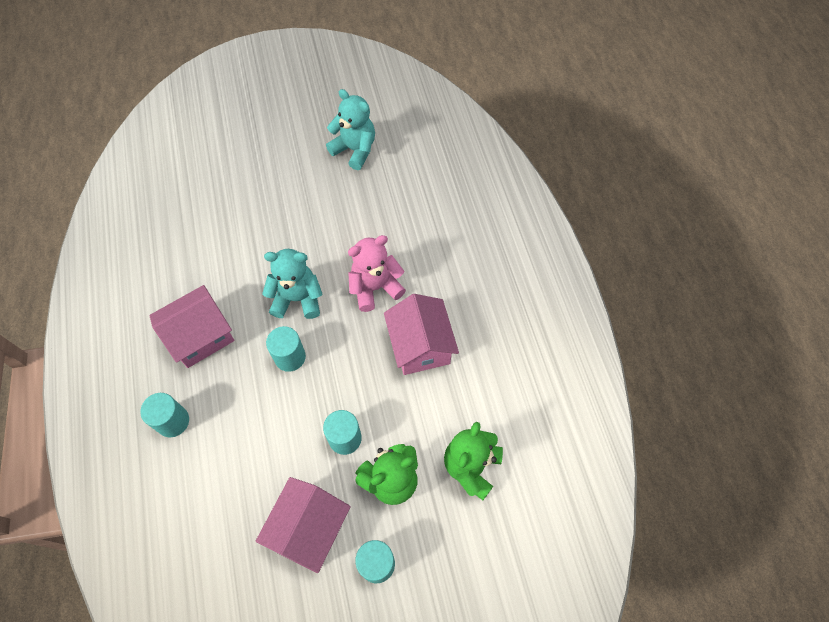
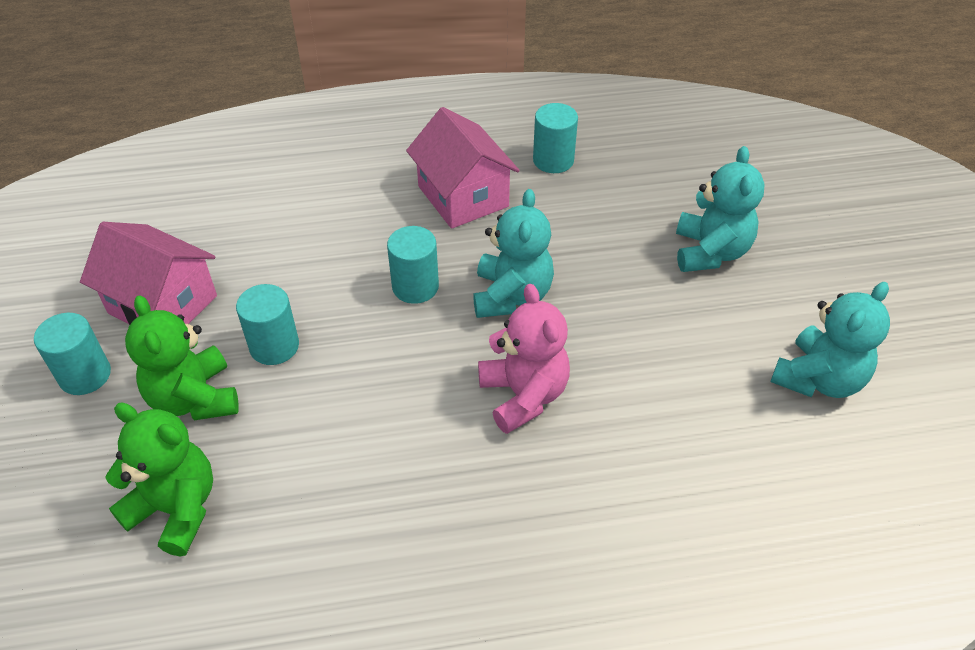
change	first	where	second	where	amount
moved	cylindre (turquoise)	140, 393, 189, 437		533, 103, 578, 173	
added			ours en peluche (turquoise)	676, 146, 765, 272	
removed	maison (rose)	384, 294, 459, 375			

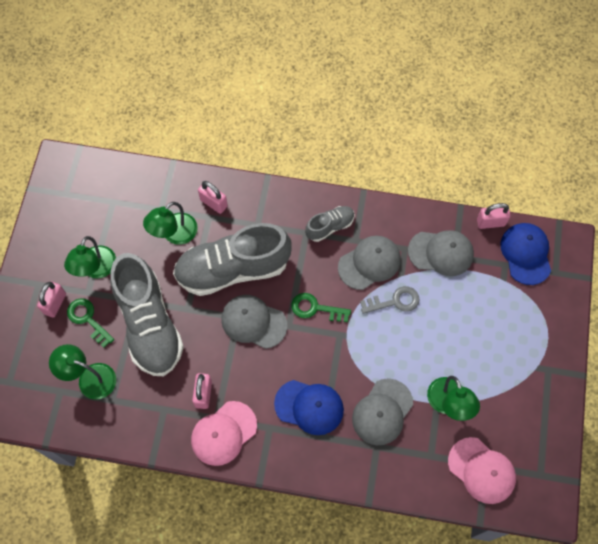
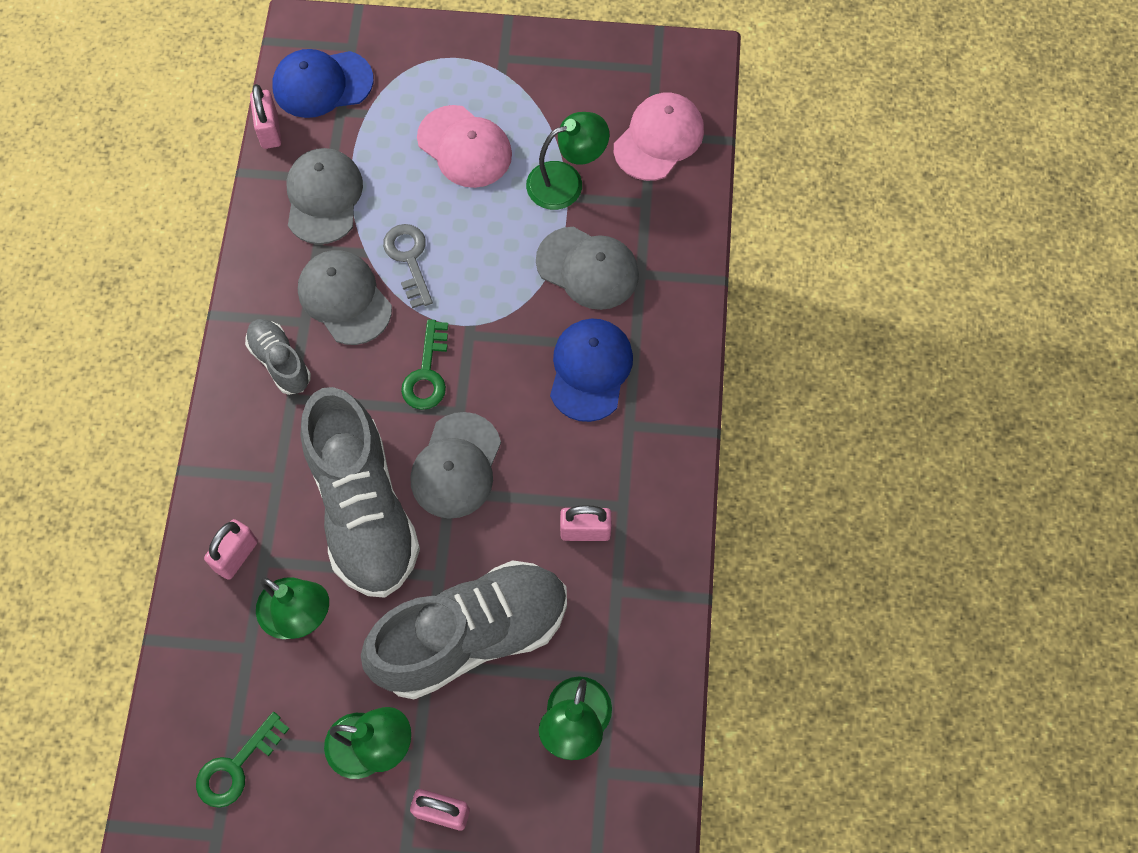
change	first	where	second	where	amount
moved	clé (vert)	67, 298, 114, 348		196, 712, 290, 808	
moved	casquette (rose)	191, 401, 257, 466		417, 105, 512, 188	

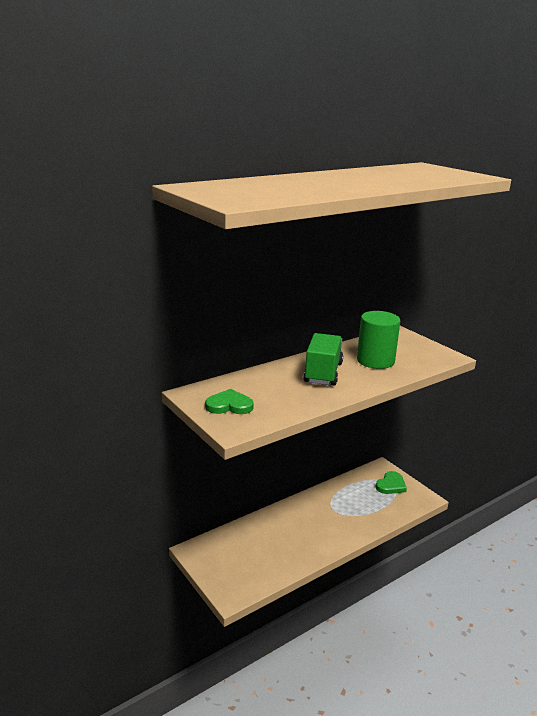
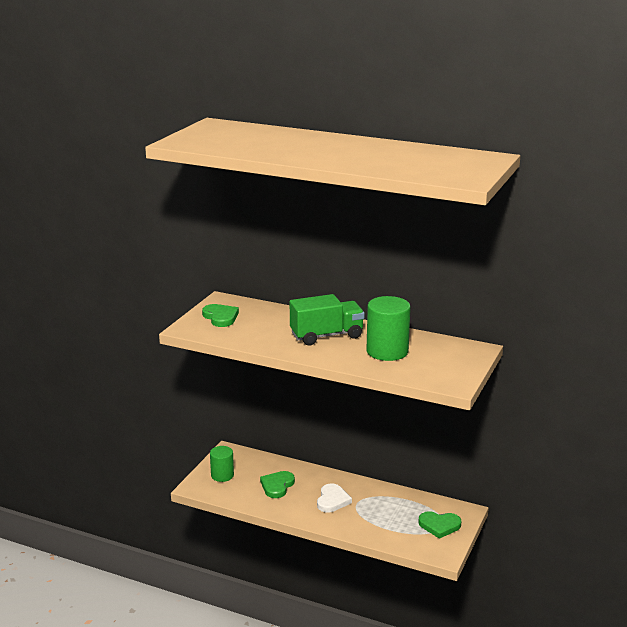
change	first	where	second	where	amount
added			cylindre (vert)	210, 446, 234, 482	
added			cœur (vert)	260, 471, 295, 498	
added			cœur (blanc)	317, 483, 352, 512	

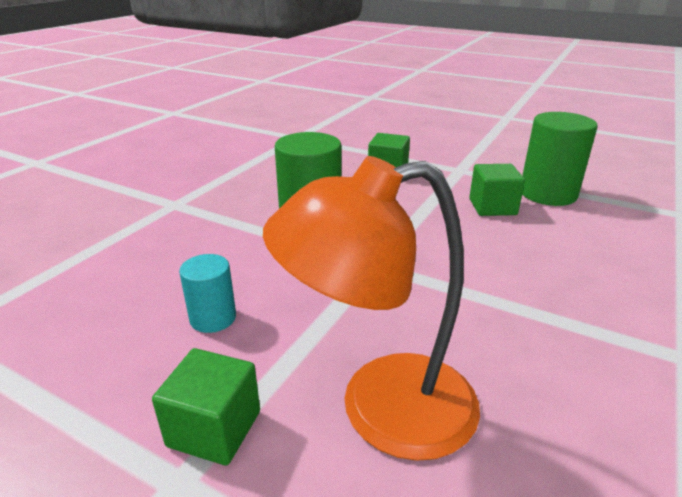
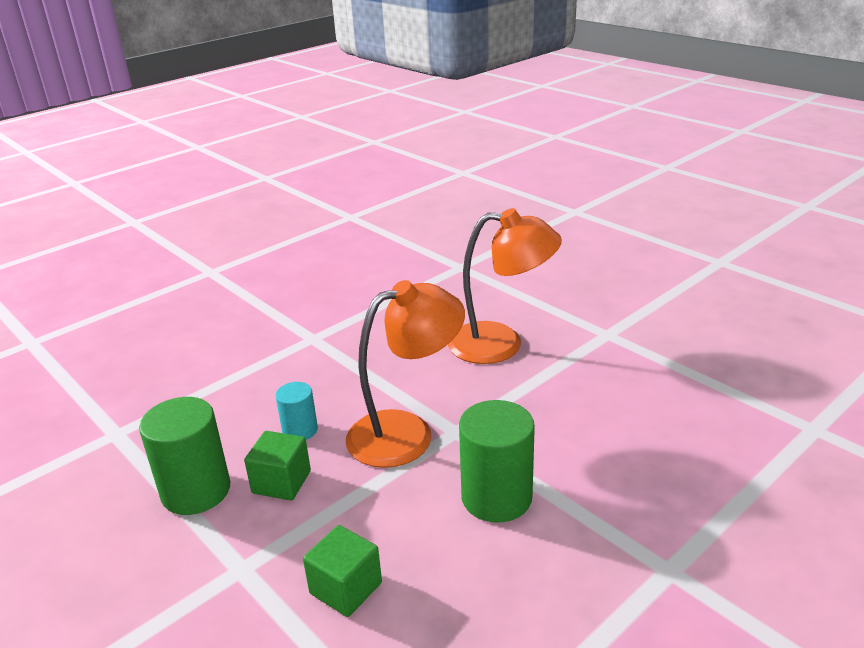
change	first	where	second	where	amount
moved	cylindre (turquoise)	179, 254, 236, 333		276, 382, 318, 440	
added			lampe (orange)	346, 280, 465, 468	
removed	cube (vert)	152, 348, 260, 465			

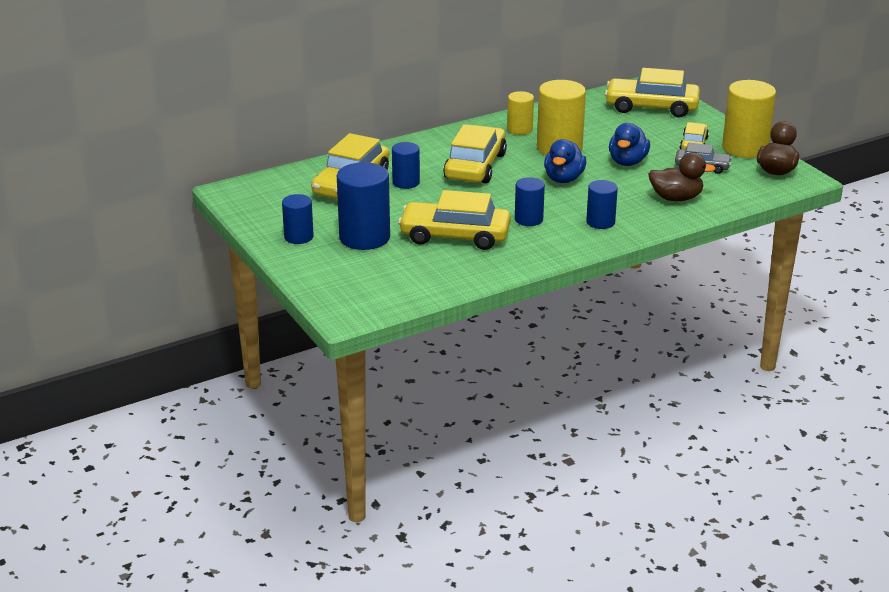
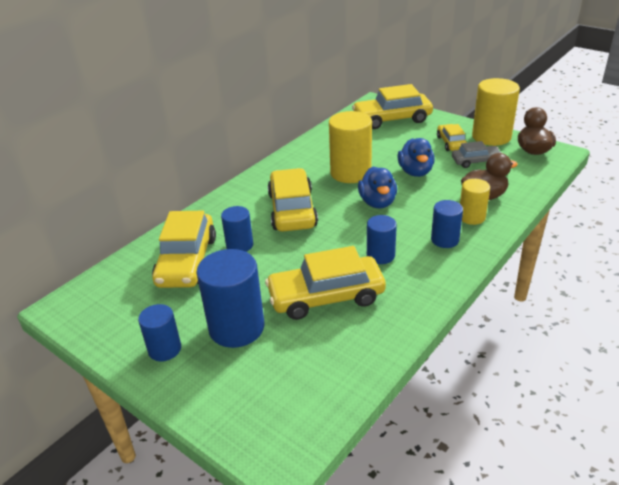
change	first	where	second	where	amount
moved	cylindre (jaune)	507, 91, 534, 135		460, 179, 490, 225	

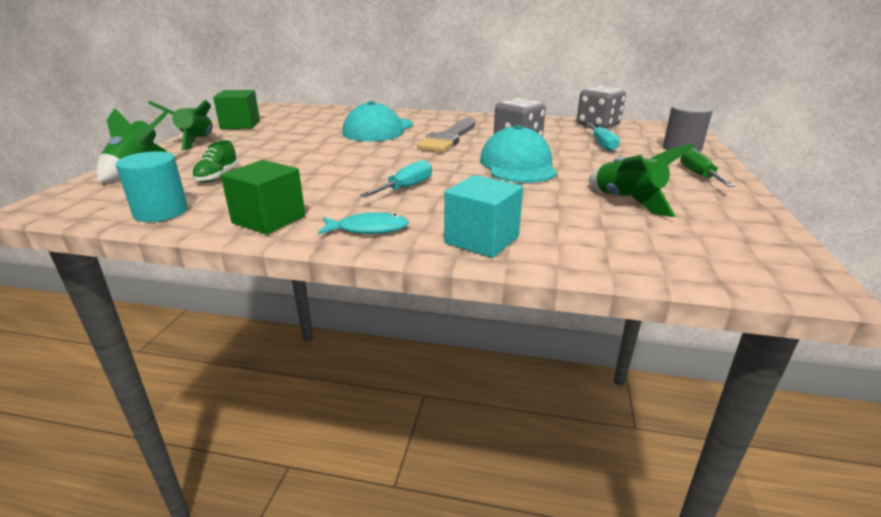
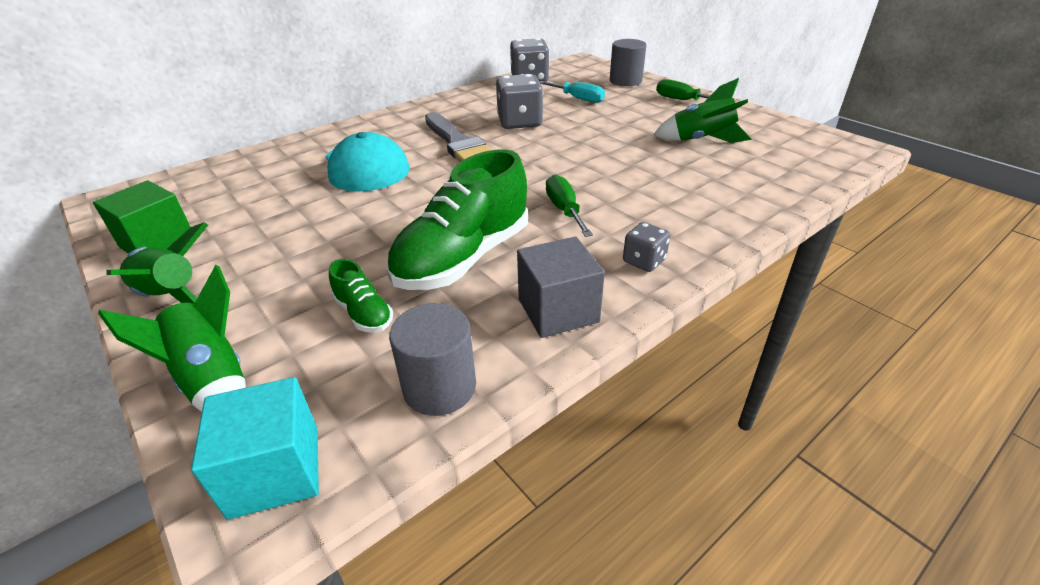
change	first	where	second	where	amount
moved	cube (turquoise)	444, 175, 523, 258		191, 377, 319, 520	
added			chaussure (vert)	386, 149, 528, 290	
recoloured	cylindre (turquoise)	116, 151, 188, 222	cylindre (gris)	389, 303, 476, 416	
recoloured	cube (vert)	221, 160, 305, 235	cube (gris)	517, 237, 605, 338	
recoloured	tournevis (turquoise)	360, 160, 432, 198	tournevis (vert)	546, 174, 593, 237	
replaced	poisson (turquoise)	318, 212, 409, 234	dé (gris)	623, 222, 670, 272	
removed	casquette (turquoise)	480, 125, 557, 183			

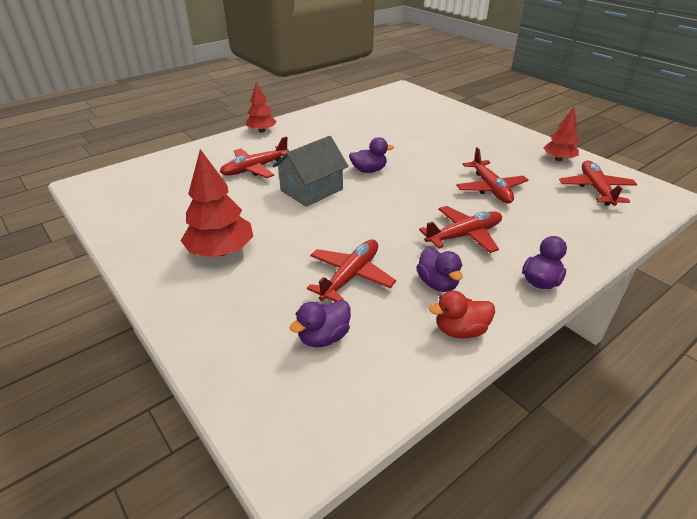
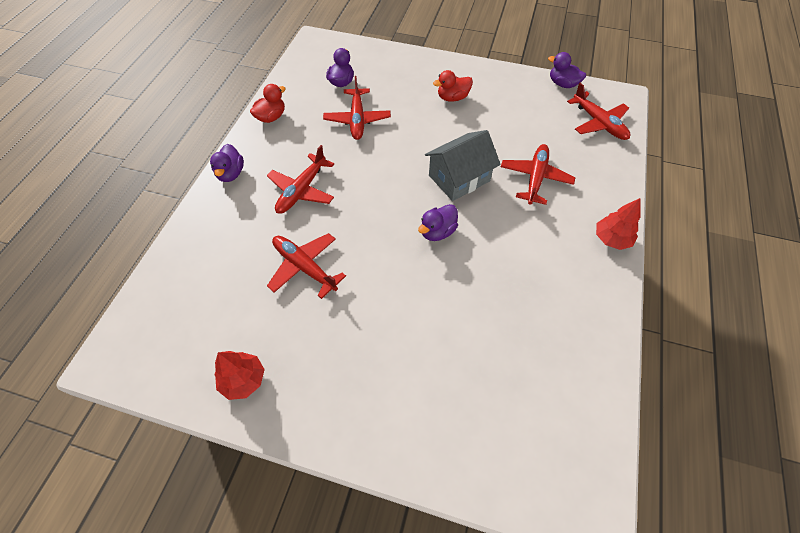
change	first	where	second	where	amount
turned	maison (gris)	273, 136, 348, 207		425, 130, 501, 201	45 degrees clockwise
replaced	arbre (rouge)	181, 149, 253, 257	canard (rouge)	433, 70, 473, 102	
moved	canard (violet)	416, 247, 463, 292		548, 52, 586, 88	
moved	avion (rouge)	559, 161, 637, 206		567, 83, 630, 140	

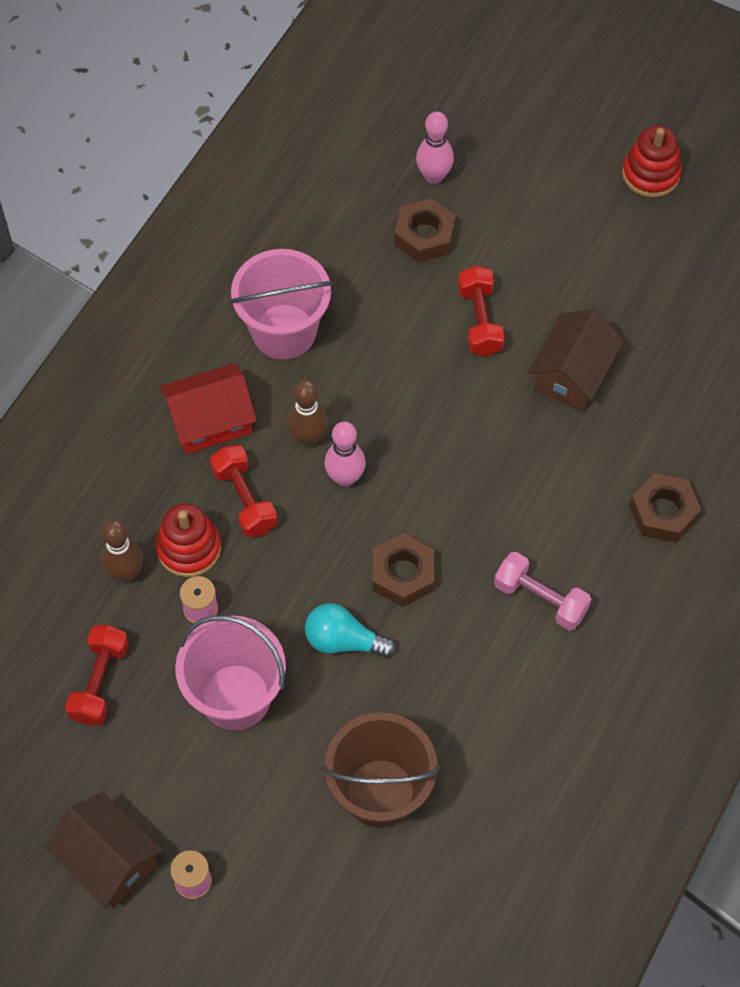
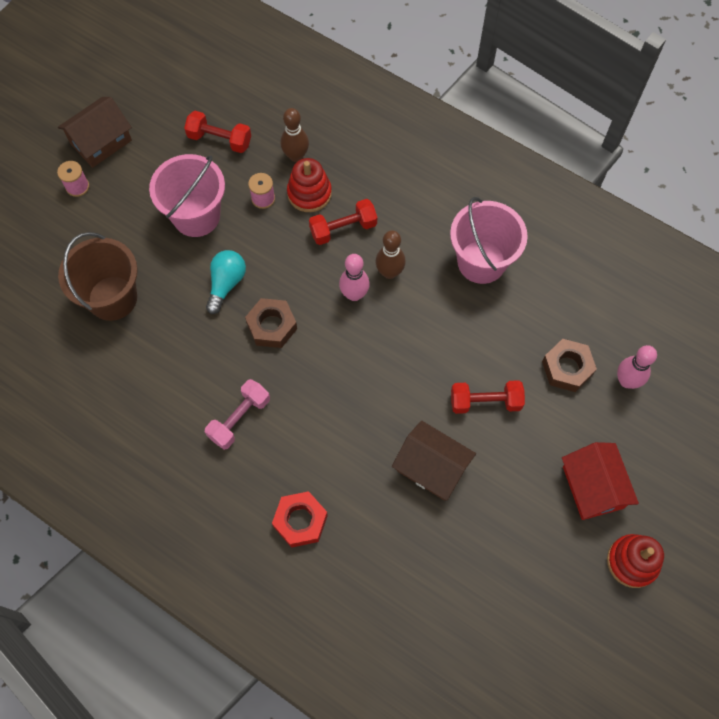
change	first	where	second	where	amount
recoloured	écrou (marron)	630, 473, 701, 543	écrou (rouge)	272, 491, 328, 548	
moved	maison (rouge)	160, 363, 257, 454		562, 442, 639, 520	

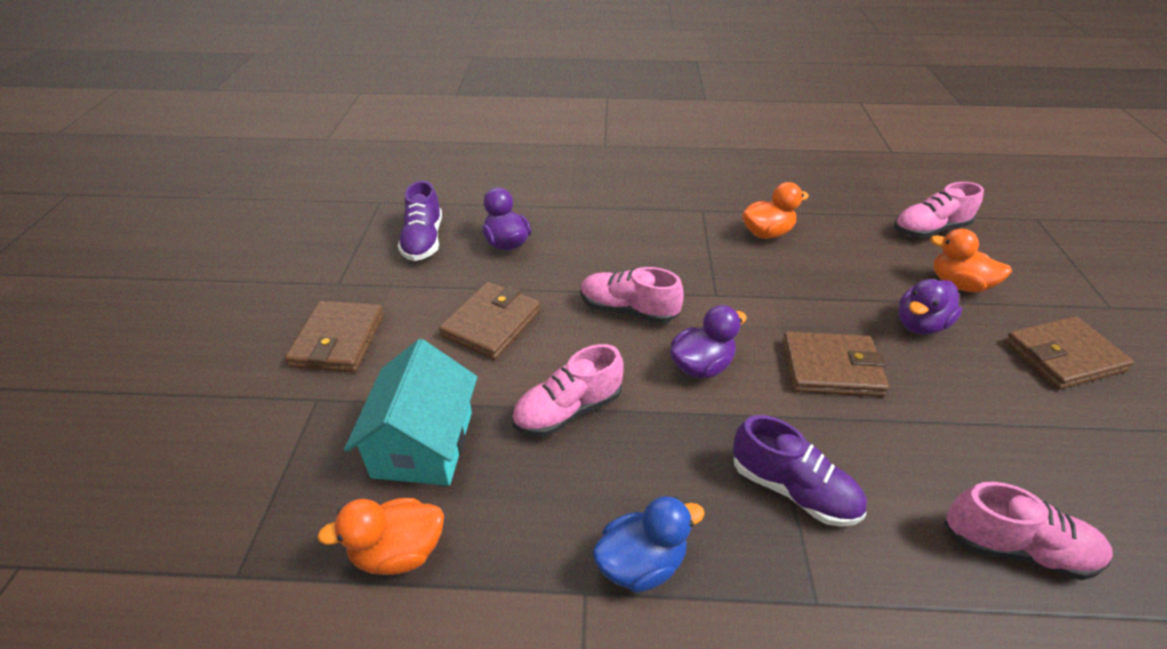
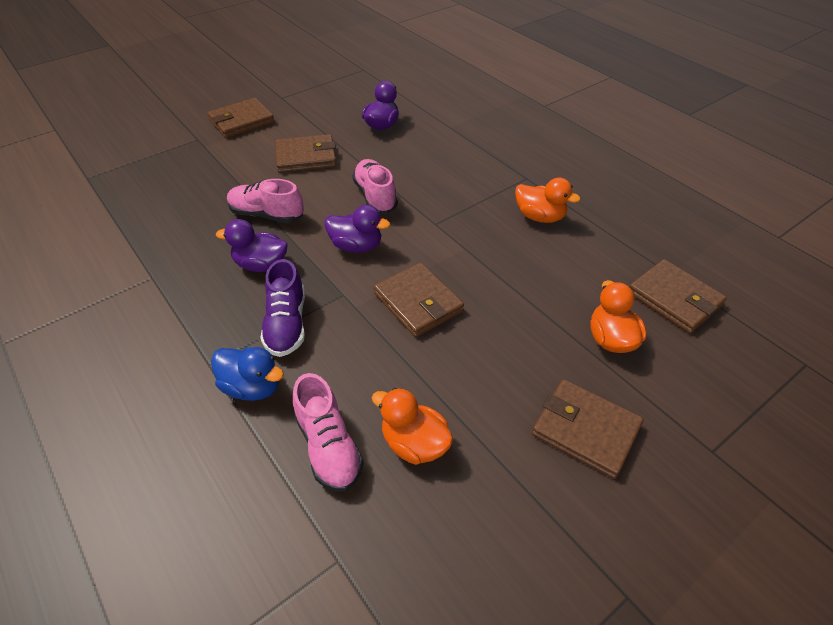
change	first	where	second	where	amount
moved	canard (bleu)	592, 496, 705, 593		211, 347, 284, 401	
moved	canard (violet)	898, 279, 962, 335		216, 219, 288, 272	
moved	canard (orange)	317, 498, 444, 575		372, 388, 453, 465	
replaced	chaussure (rose)	894, 182, 984, 238	portefeuille (marron)	630, 259, 727, 333	
removed	maison (turquoise)	344, 339, 477, 486			
removed	chaussure (violet)	398, 181, 442, 261			

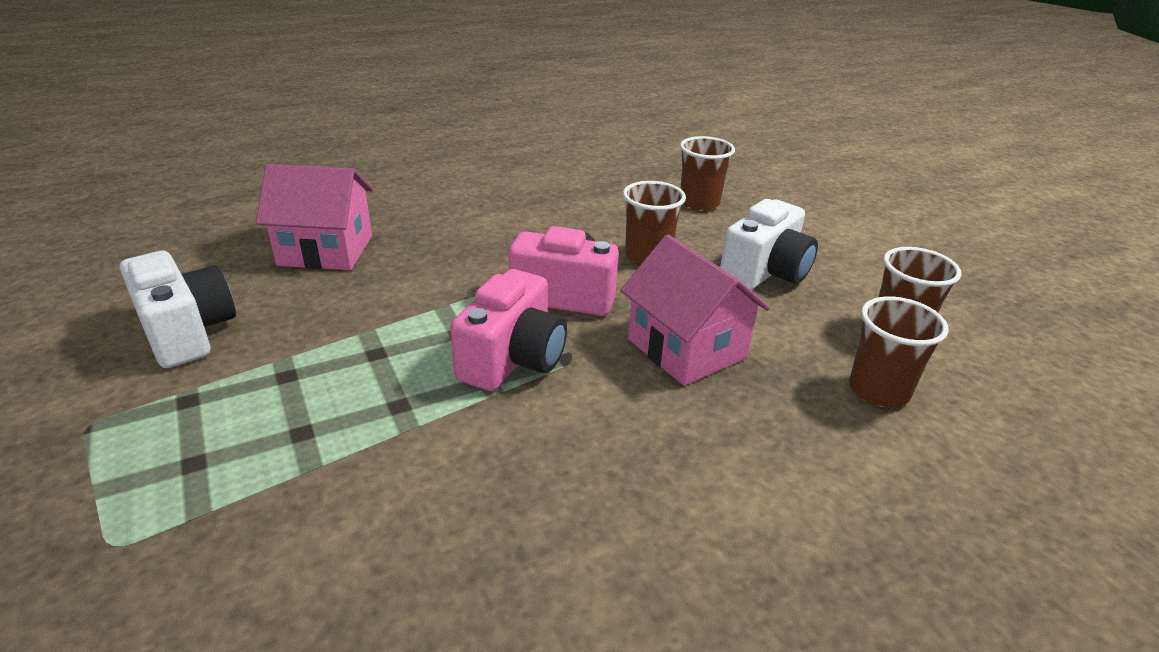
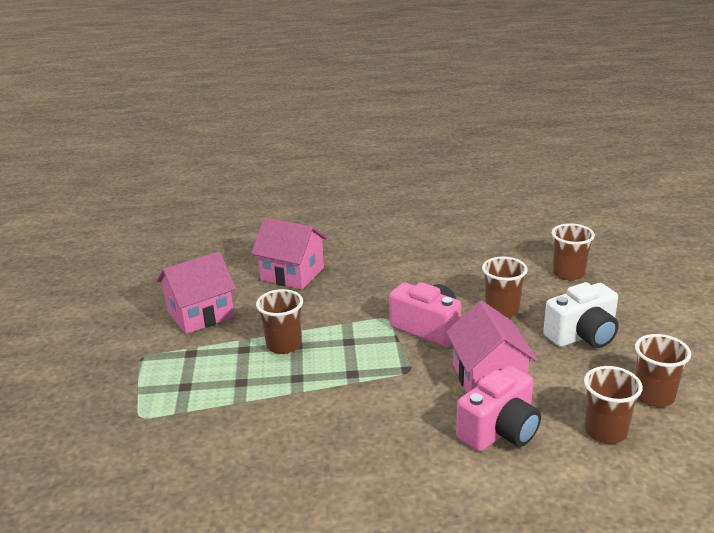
change	first	where	second	where	amount
replaced	appareil photo (blanc)	120, 251, 236, 368	maison (rose)	157, 251, 236, 334	
added			gobelet (marron)	256, 289, 303, 354	
moved	appareil photo (rose)	450, 269, 567, 391		456, 365, 541, 452	

